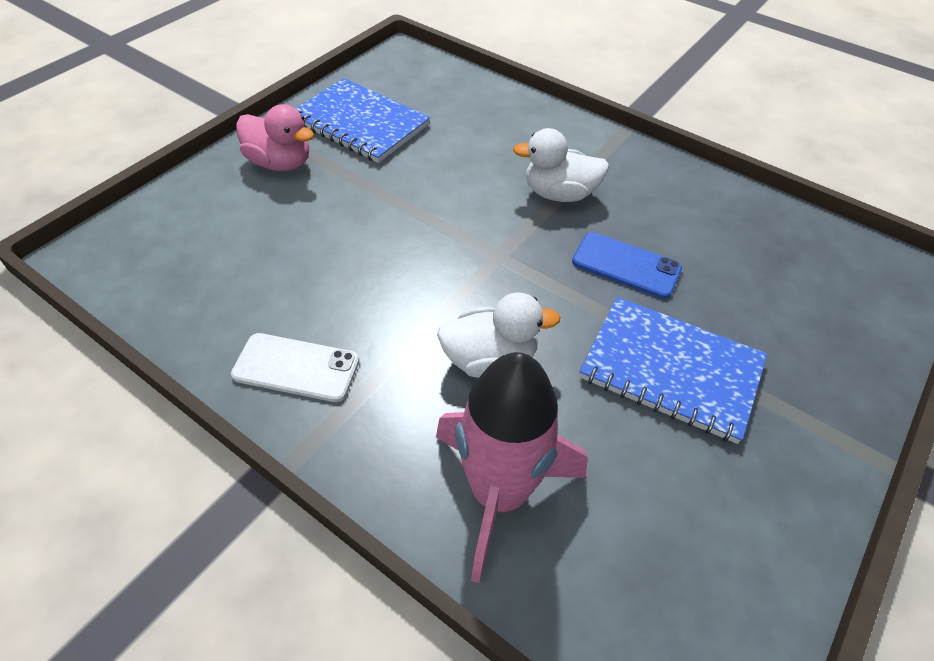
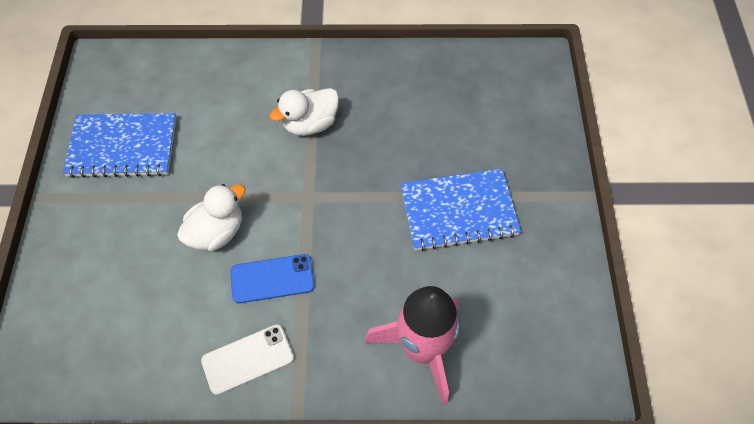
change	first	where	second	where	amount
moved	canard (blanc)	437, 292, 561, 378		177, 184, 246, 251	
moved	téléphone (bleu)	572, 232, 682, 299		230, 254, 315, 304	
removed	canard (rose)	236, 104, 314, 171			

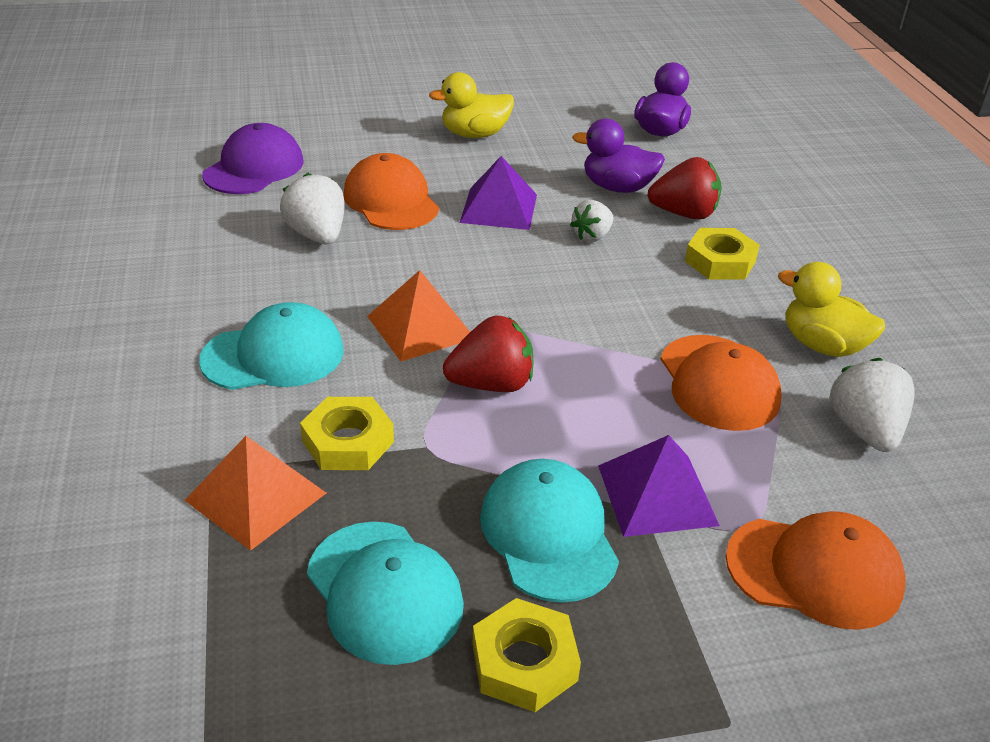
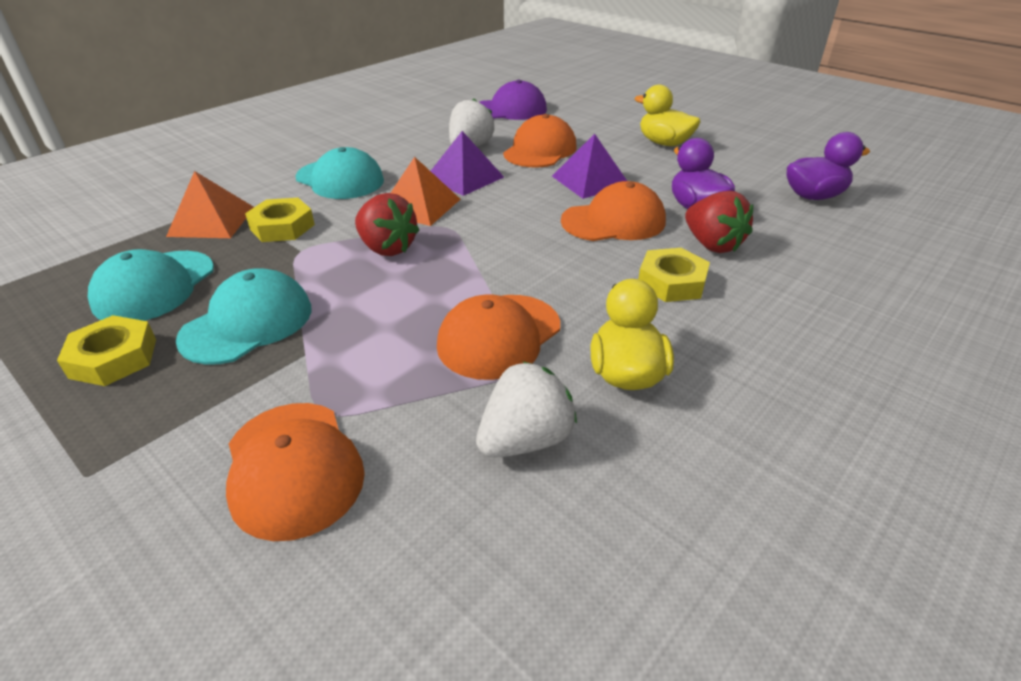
change	first	where	second	where	amount
moved	pyramide (violet)	598, 435, 720, 537		431, 131, 504, 196	
replaced	fraise (blanc)	570, 200, 613, 242	casquette (orange)	561, 181, 666, 241	

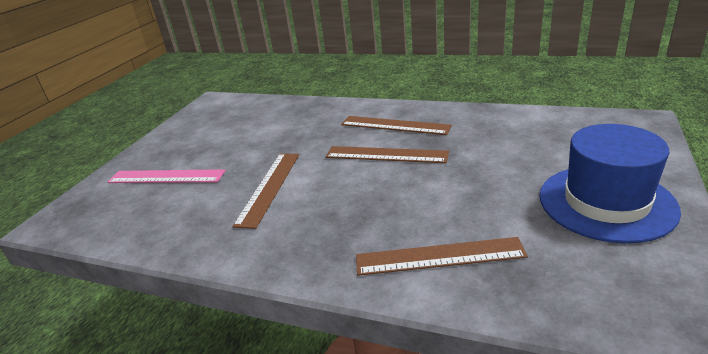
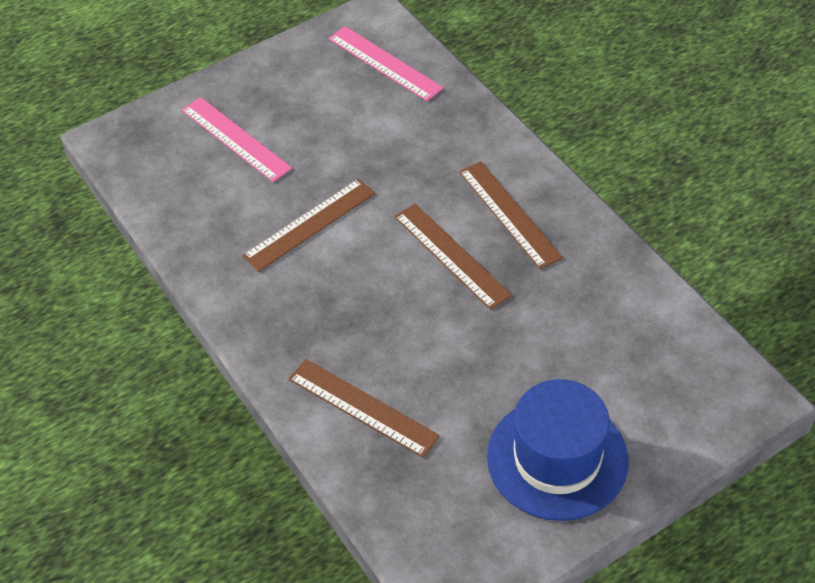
change	first	where	second	where	amount
added			règle (rose)	328, 26, 443, 101	

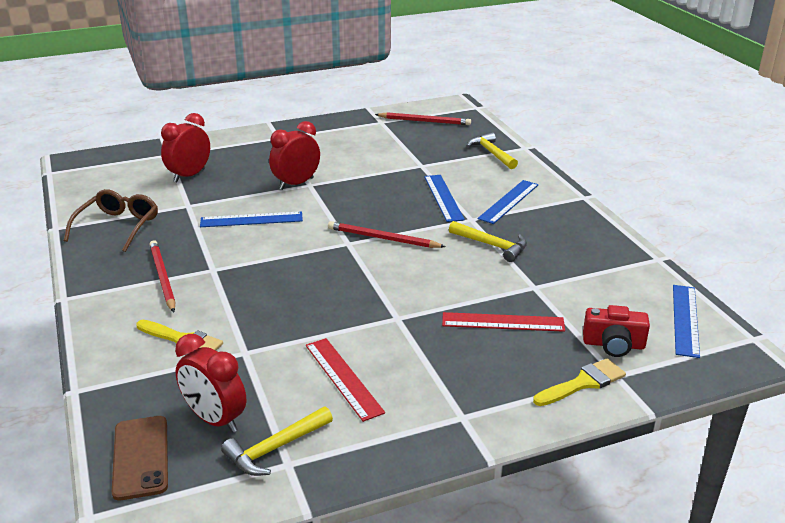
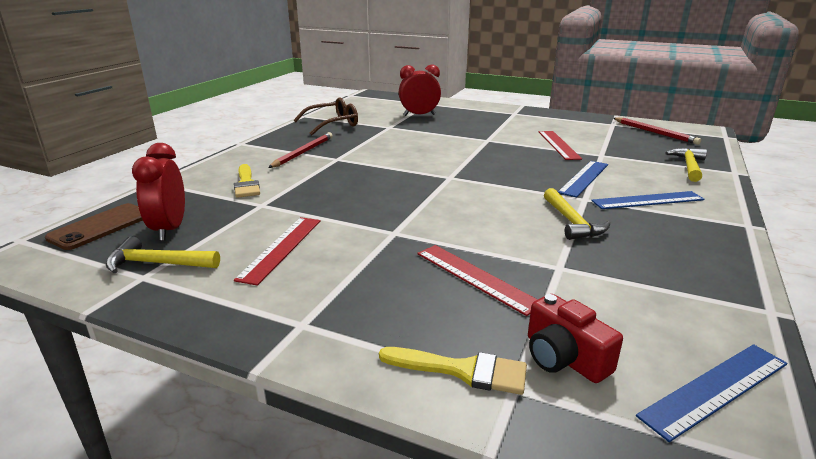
change	first	where	second	where	amount
added			règle (rouge)	539, 131, 582, 160	
removed	règle (bleu)	200, 211, 303, 227			
removed	réveil (rouge)	269, 121, 320, 190			
removed	crayon (rouge)	328, 221, 446, 248			

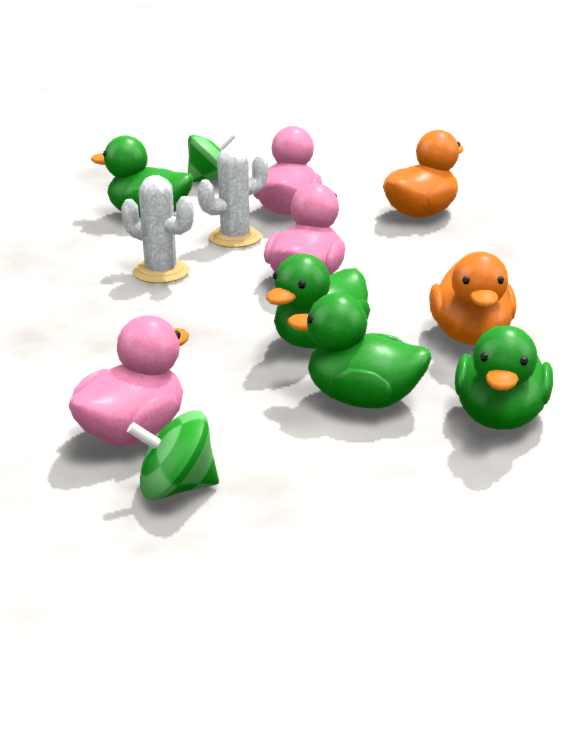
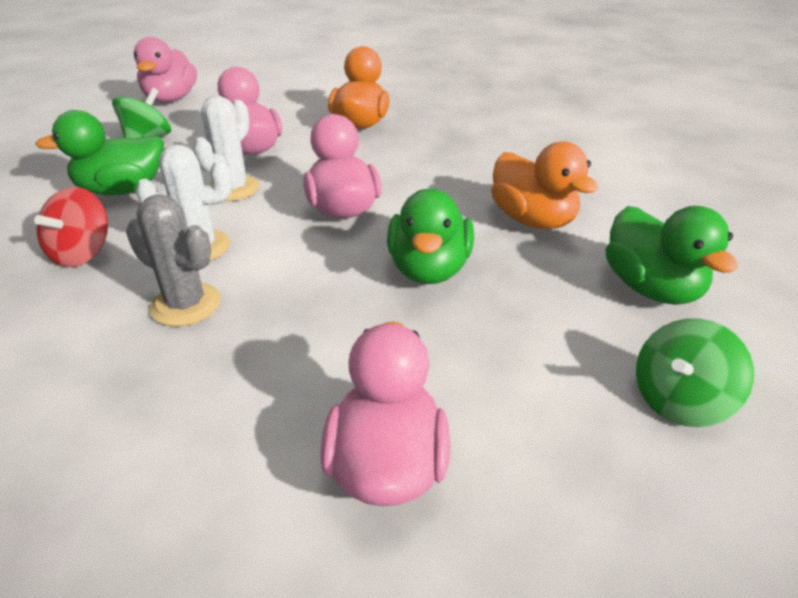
change	first	where	second	where	amount
added			toupie (rouge)	34, 187, 108, 267	
added			cactus (gris)	126, 194, 221, 327	
added			canard (rose)	134, 37, 197, 103	
moved	toupie (vert)	127, 410, 219, 500		636, 318, 754, 427	
removed	canard (vert)	288, 293, 432, 408			

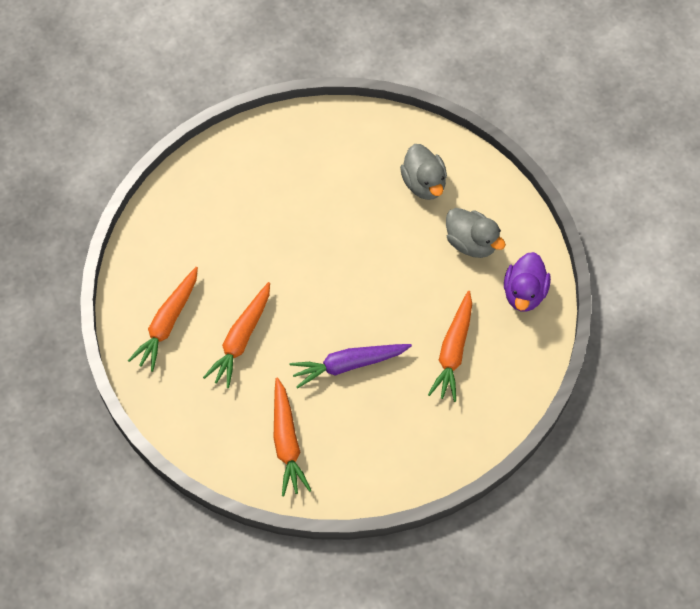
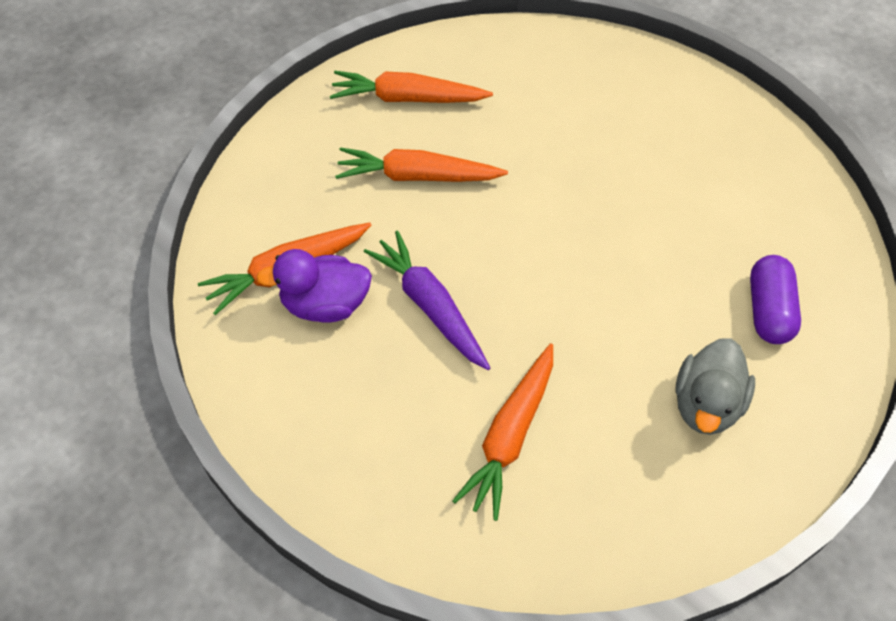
change	first	where	second	where	amount
moved	canard (violet)	504, 252, 551, 312		256, 249, 372, 323	
turned	carotte (orange)	428, 291, 472, 402		452, 343, 553, 521	60 degrees counterclockwise
replaced	canard (gris)	400, 144, 447, 200	gélule (violet)	750, 255, 801, 344	

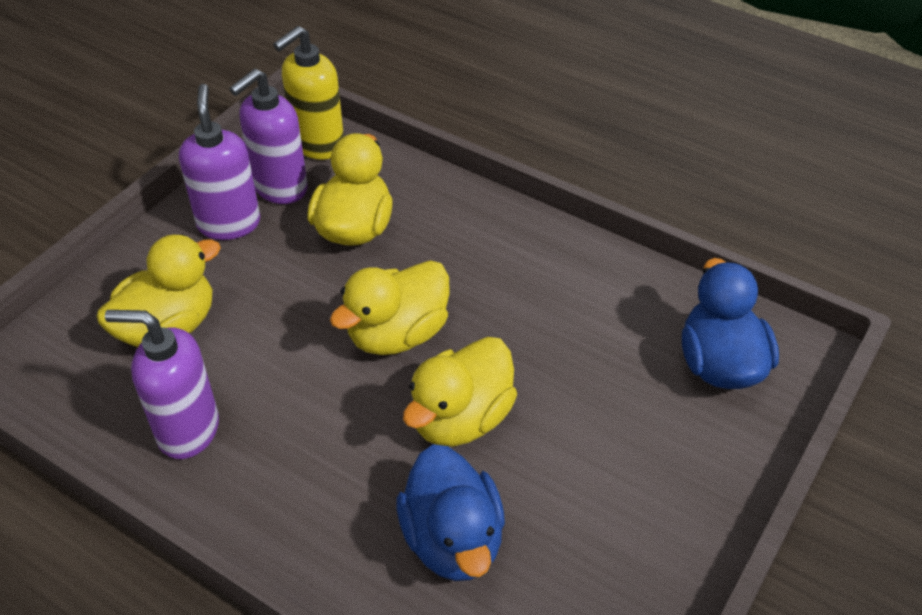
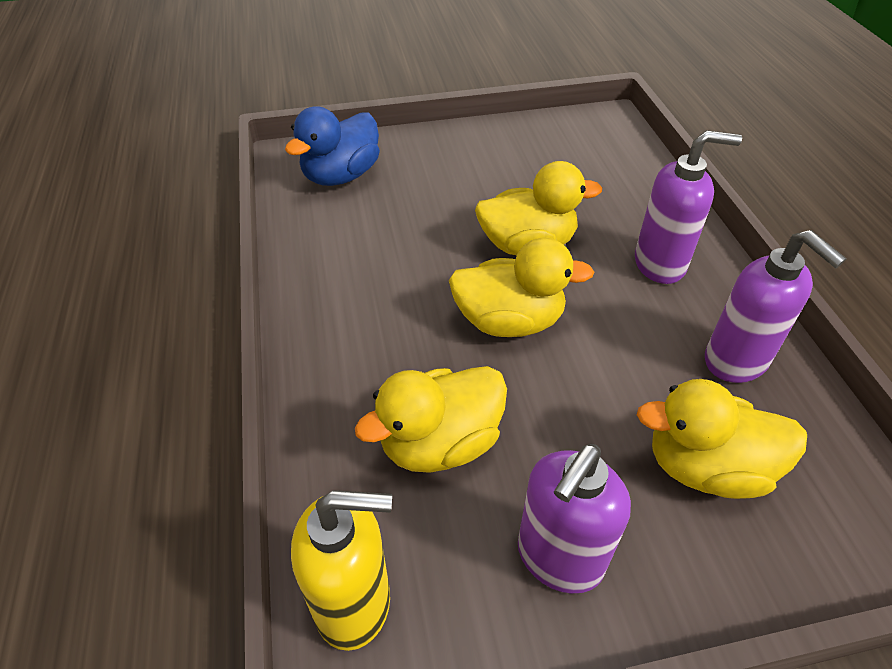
change	first	where	second	where	amount
moved	distributeur de savon (violet)	229, 69, 308, 204		635, 130, 742, 284	
removed	canard (bleu)	396, 444, 505, 581			

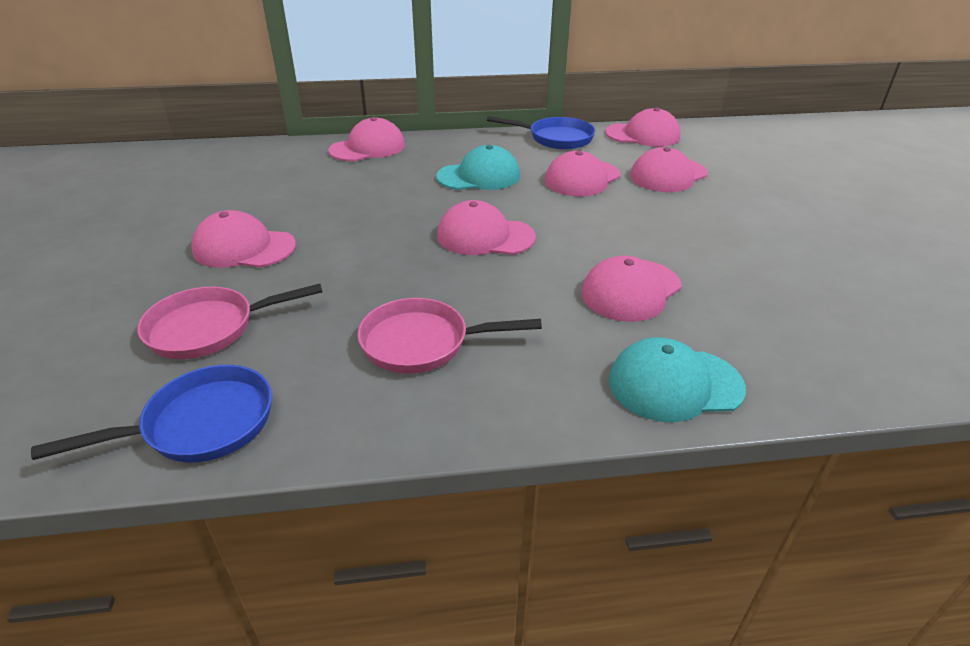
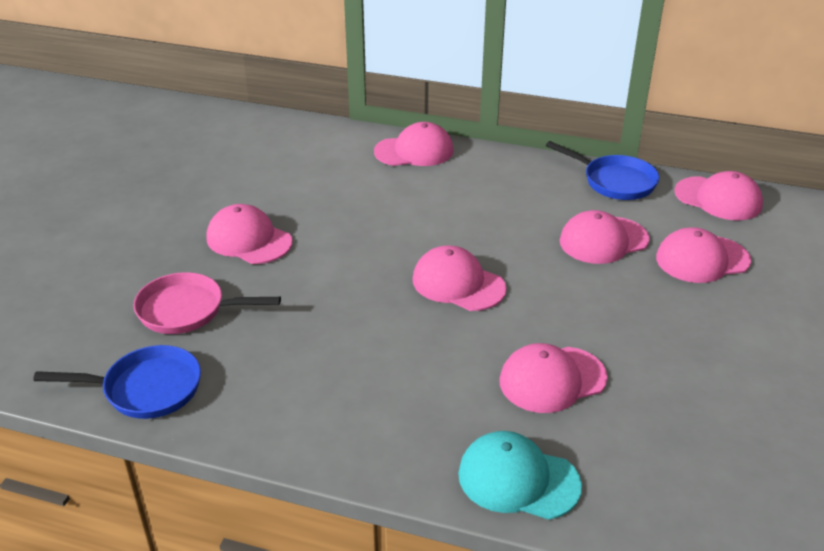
change	first	where	second	where	amount
removed	poêle (rose)	357, 298, 542, 374			
removed	casquette (turquoise)	436, 145, 520, 190			

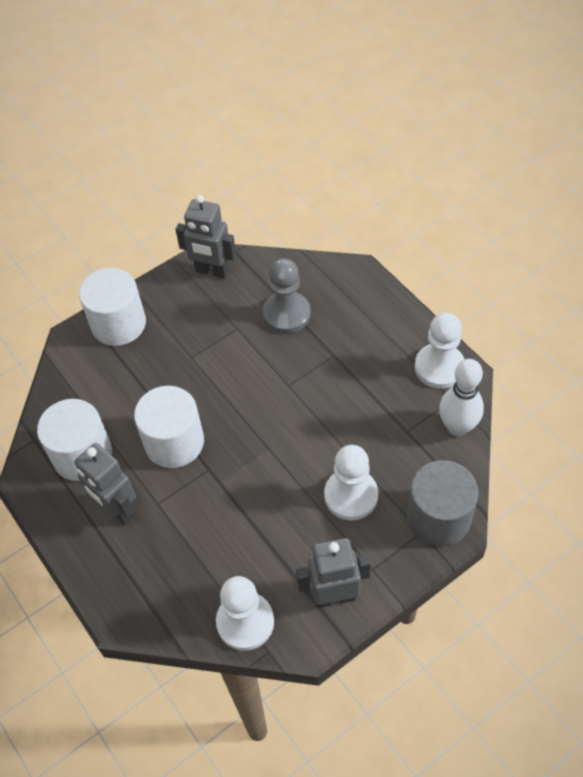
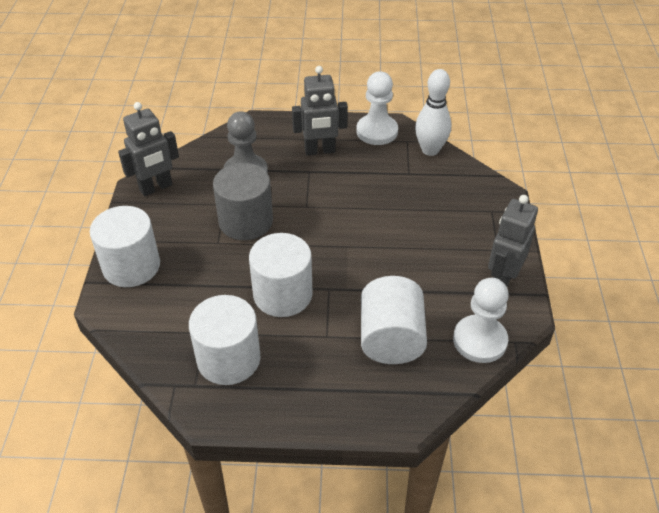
change	first	where	second	where	amount
moved	cylindre (gris)	407, 460, 479, 546		213, 163, 273, 240	
moved	robot (gris)	75, 443, 136, 525		292, 66, 348, 155	
added			cylindre (blanc)	361, 276, 427, 364	
removed	pion (blanc)	324, 445, 378, 521			

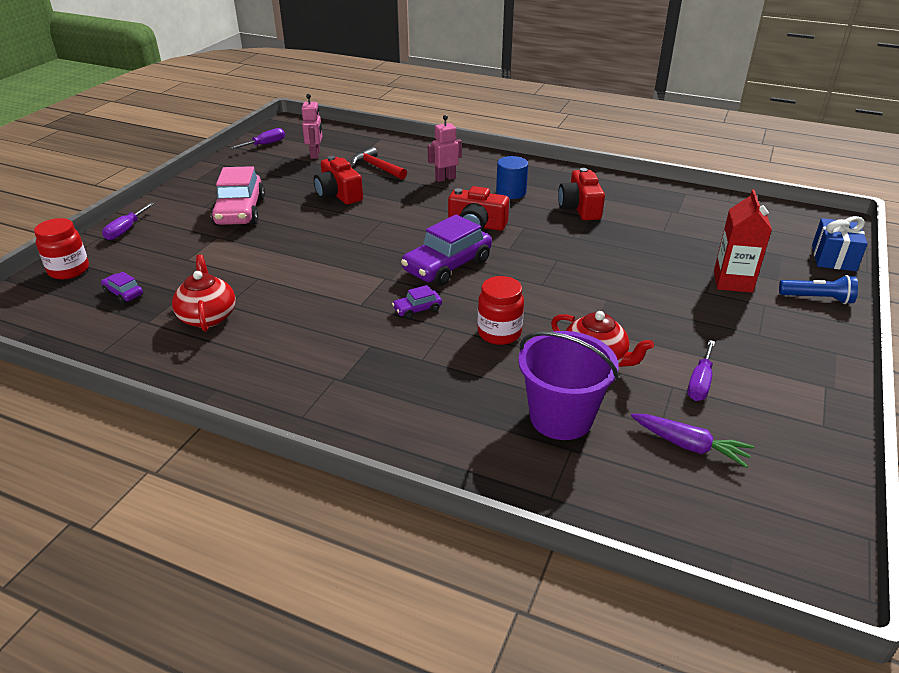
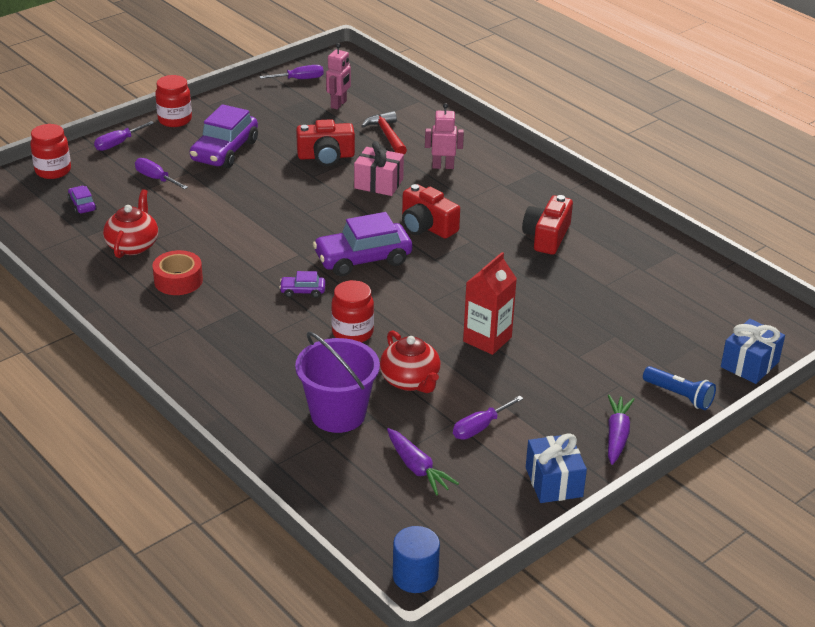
change	first	where	second	where	amount
added			tournevis (violet)	135, 158, 188, 189	
added			ruban adhésif (rouge)	152, 250, 203, 295	
added			bocal (rouge)	155, 75, 192, 127	
recoloured	voiture (rose)	211, 166, 265, 226	voiture (violet)	190, 104, 258, 168	
turned	appareil photo (rouge)	314, 156, 363, 205		296, 119, 355, 166	90 degrees counterclockwise
added			cadeau (rose)	354, 141, 404, 196	
moved	cylindre (bleu)	496, 156, 528, 199		393, 526, 440, 593	
moved	brique de lait (rouge)	714, 189, 772, 293		463, 252, 517, 355	
added			cadeau (bleu)	526, 433, 587, 503	
added			carotte (violet)	608, 395, 634, 465	

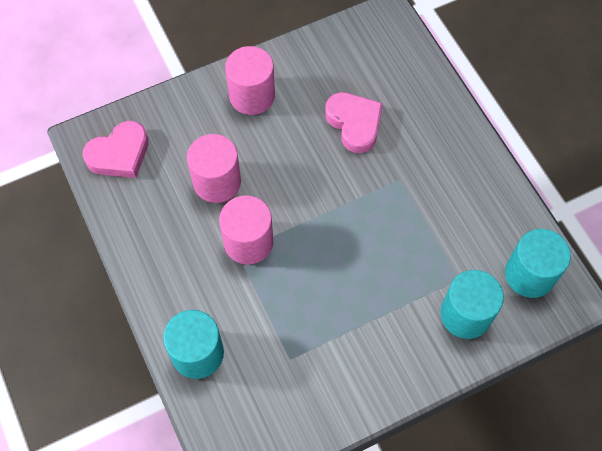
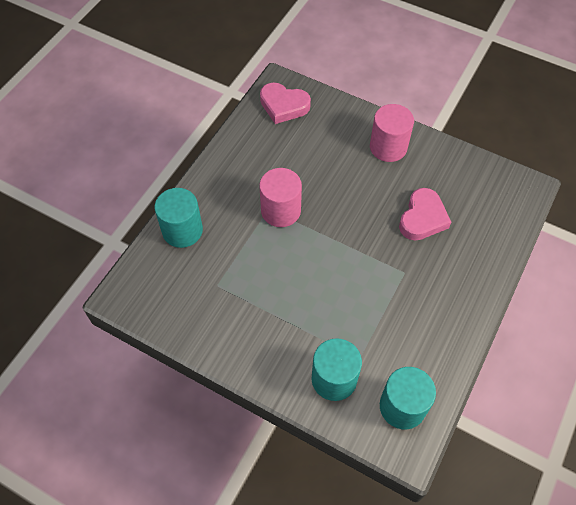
change	first	where	second	where	amount
removed	cylindre (rose)	187, 134, 241, 203			

